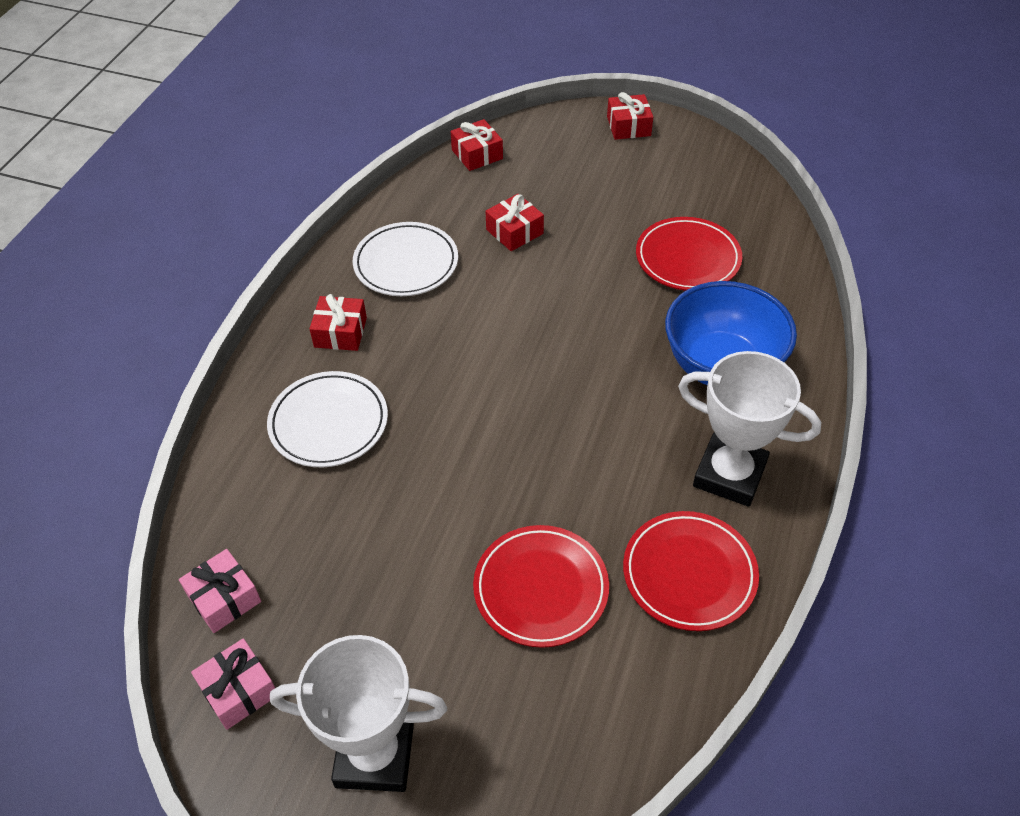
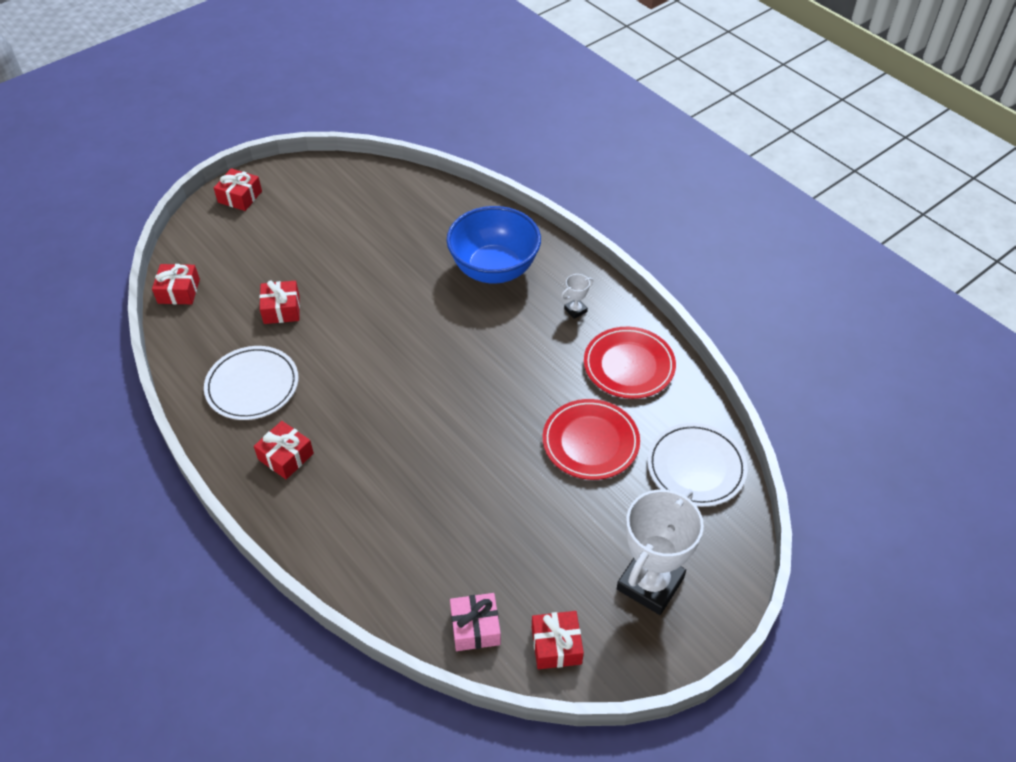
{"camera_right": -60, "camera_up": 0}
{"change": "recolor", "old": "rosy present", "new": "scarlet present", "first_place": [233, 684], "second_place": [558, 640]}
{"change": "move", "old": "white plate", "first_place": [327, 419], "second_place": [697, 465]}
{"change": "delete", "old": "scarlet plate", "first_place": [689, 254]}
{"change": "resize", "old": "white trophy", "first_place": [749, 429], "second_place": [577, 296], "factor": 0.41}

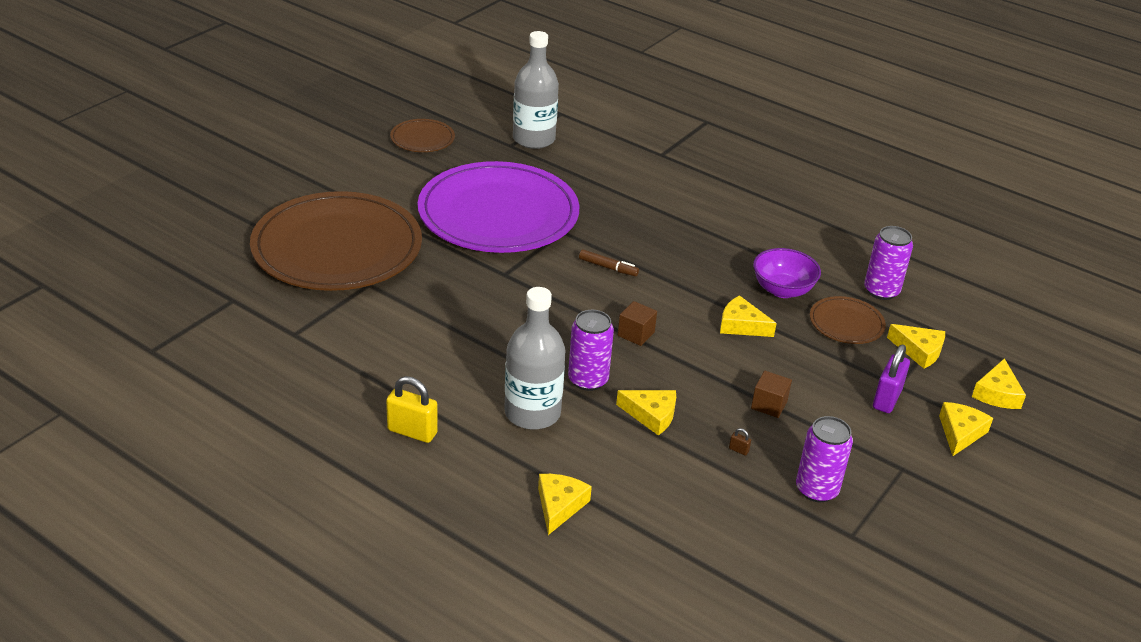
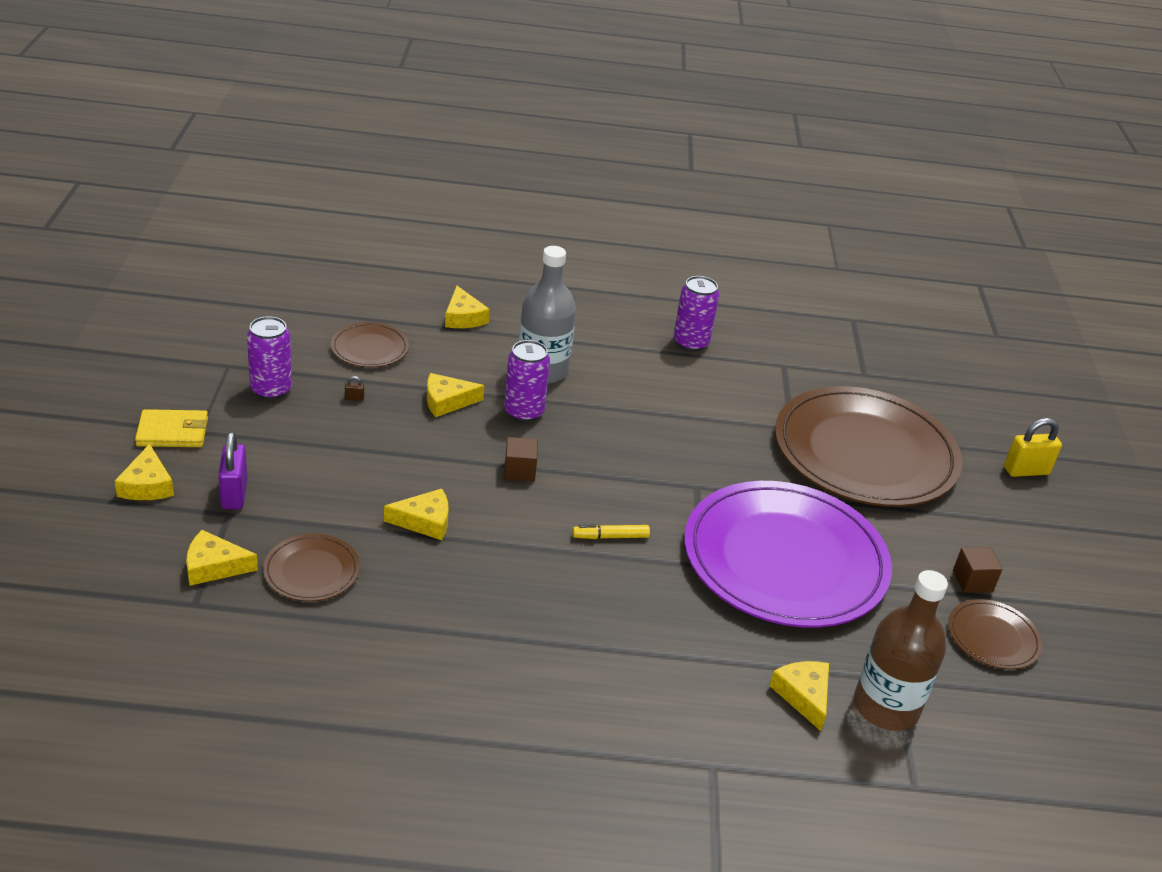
{"camera_right": 145, "camera_up": 0}
{"change": "move", "old": "yellow lock", "first_place": [412, 409], "second_place": [1033, 447]}
{"change": "recolor", "old": "grey flask", "new": "russet flask", "first_place": [536, 90], "second_place": [901, 650]}
{"change": "recolor", "old": "russet felt pen", "new": "yellow felt pen", "first_place": [609, 262], "second_place": [611, 532]}
{"change": "move", "old": "russet cube", "first_place": [771, 394], "second_place": [978, 570]}
{"change": "delete", "old": "violet bowl", "first_place": [787, 273]}
{"change": "move", "old": "violet tin", "first_place": [888, 263], "second_place": [696, 314]}
{"change": "move", "old": "yellow cheese", "first_place": [999, 383], "second_place": [799, 696]}
{"change": "insert", "new": "yellow billfold", "second_place": [171, 428]}
{"change": "insert", "new": "russet plate", "second_place": [370, 344]}

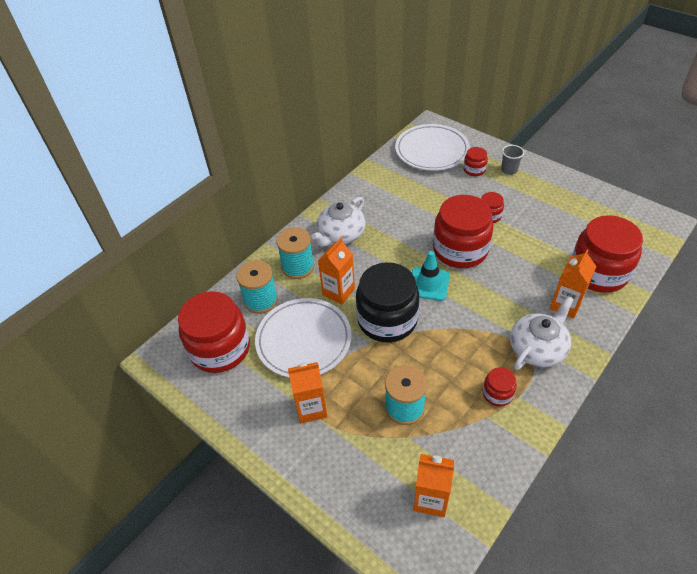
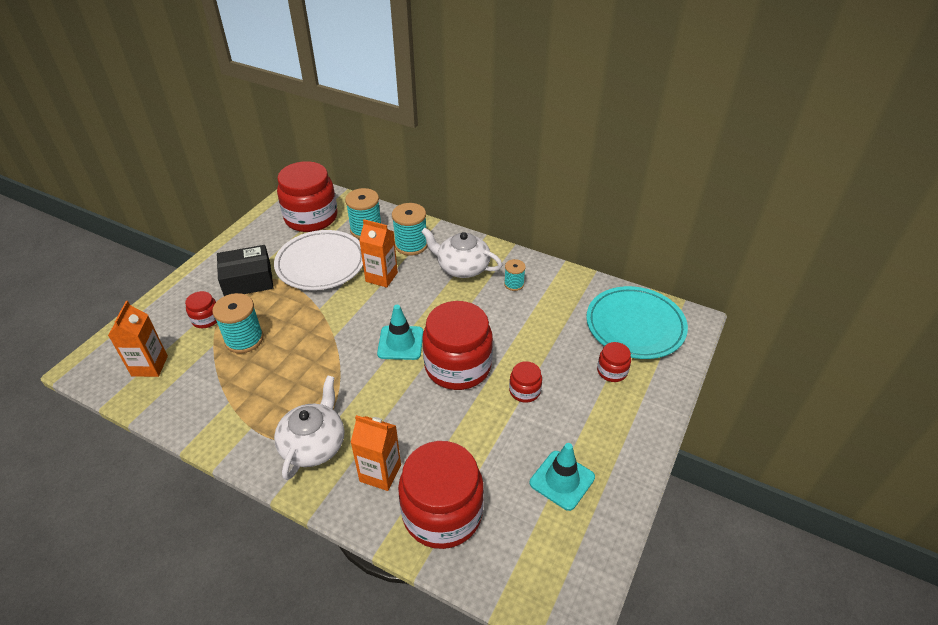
{"camera_right": 75, "camera_up": -5}
{"change": "replace", "old": "orange carton", "new": "black box", "first_place": [308, 392], "second_place": [245, 270]}
{"change": "delete", "old": "black preserve jar", "first_place": [387, 302]}
{"change": "recolor", "old": "white plate", "new": "teal plate", "first_place": [432, 147], "second_place": [637, 322]}
{"change": "move", "old": "scarlet preserve jar", "first_place": [500, 387], "second_place": [201, 309]}
{"change": "delete", "old": "grey tumbler", "first_place": [512, 160]}
{"change": "rotate", "old": "white tea pot", "first_place": [542, 333], "second_place": [309, 427], "degrees": -105}
{"change": "insert", "new": "teal reel of thread", "second_place": [515, 275]}
{"change": "insert", "new": "teal traffic cone", "second_place": [562, 477]}

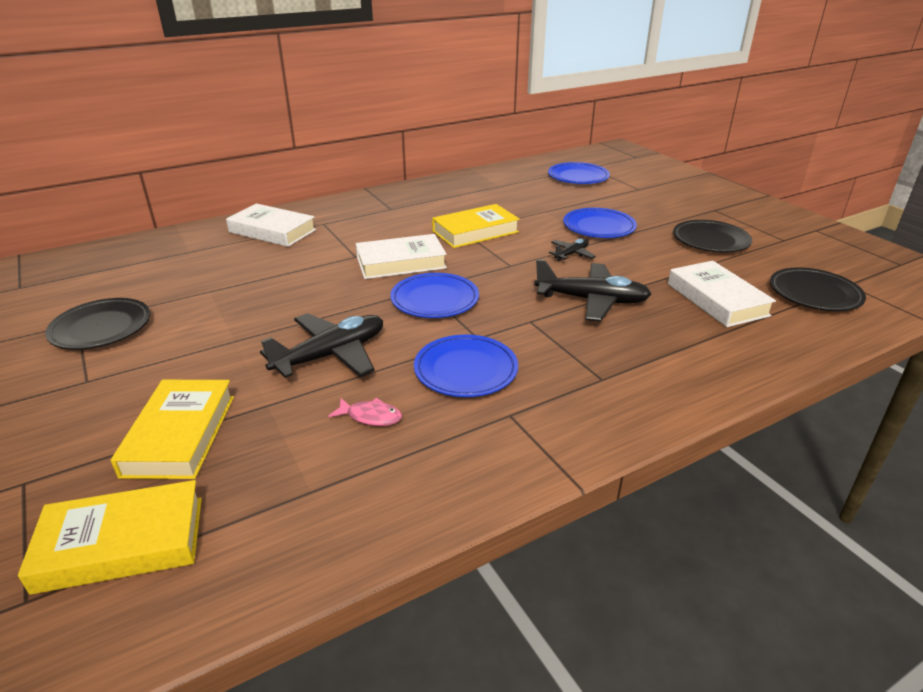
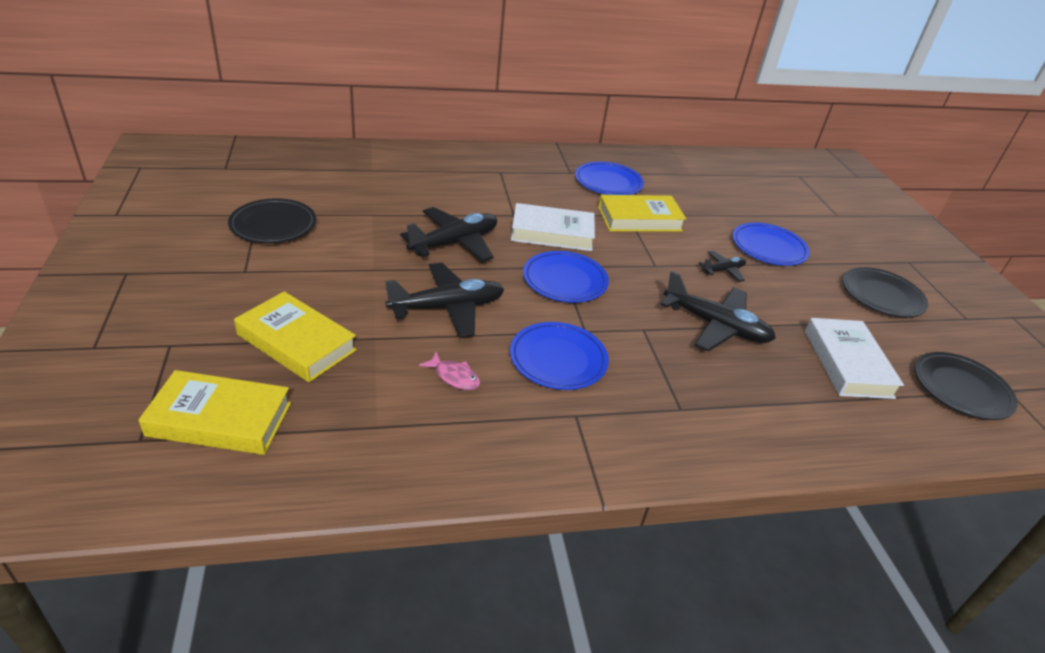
{"camera_right": 15, "camera_up": 5}
{"change": "rotate", "old": "yellow hardcover", "first_place": [172, 429], "second_place": [295, 336], "degrees": -75}
{"change": "delete", "old": "white hardcover", "first_place": [271, 225]}
{"change": "move", "old": "cobalt plate", "first_place": [579, 173], "second_place": [609, 178]}
{"change": "insert", "new": "black toy plane", "second_place": [448, 234]}

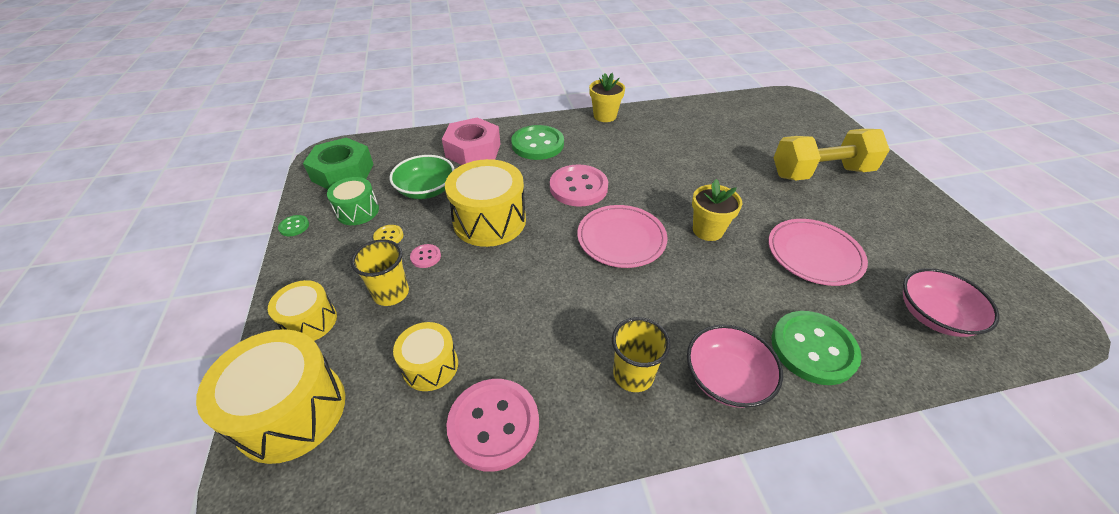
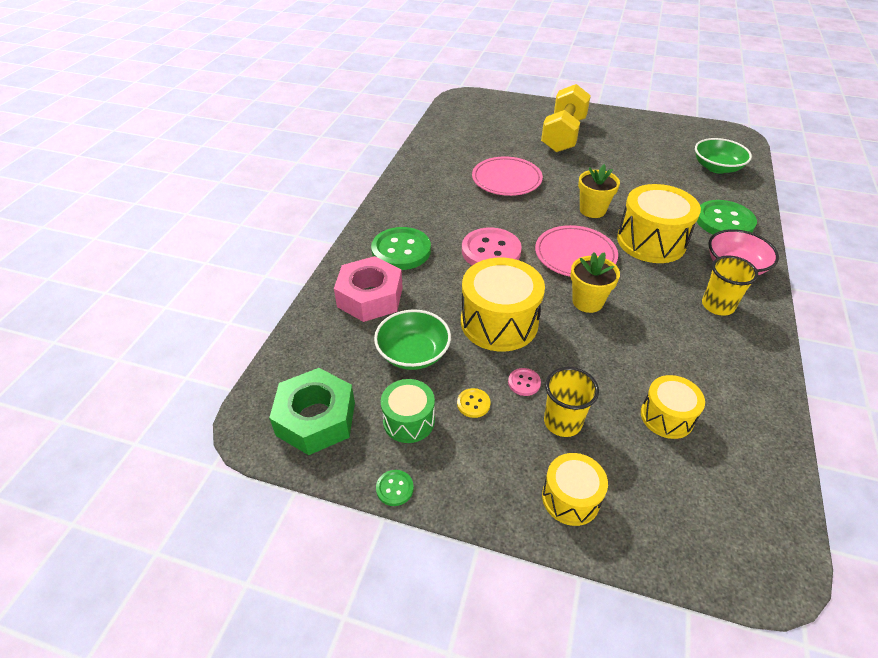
{"camera_right": -60, "camera_up": 0}
{"change": "move", "old": "yellow snare drum", "first_place": [270, 396], "second_place": [659, 223]}
{"change": "delete", "old": "rosy sewing button", "first_place": [492, 425]}
{"change": "move", "old": "yellow potted plant", "first_place": [607, 97], "second_place": [595, 282]}
{"change": "move", "old": "rosy plate", "first_place": [818, 252], "second_place": [507, 176]}
{"change": "recolor", "old": "rosy bowl", "new": "green bowl", "first_place": [951, 302], "second_place": [723, 156]}

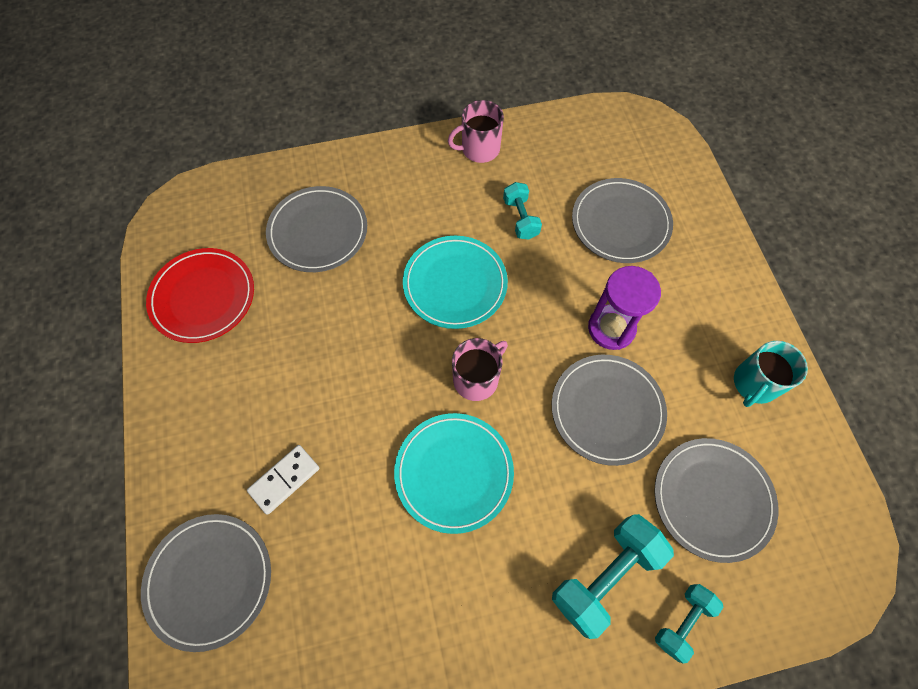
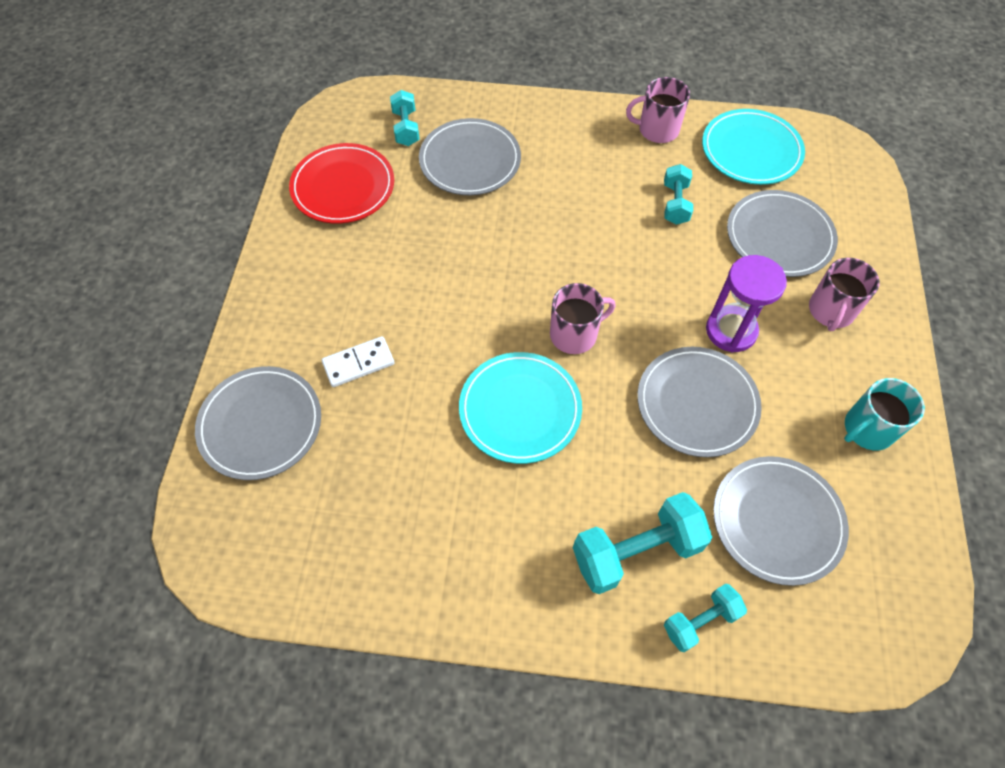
{"camera_right": 20, "camera_up": -5}
{"change": "move", "old": "teal plate", "first_place": [455, 282], "second_place": [753, 147]}
{"change": "insert", "new": "teal free weight", "second_place": [405, 118]}
{"change": "insert", "new": "rosy mug", "second_place": [844, 294]}

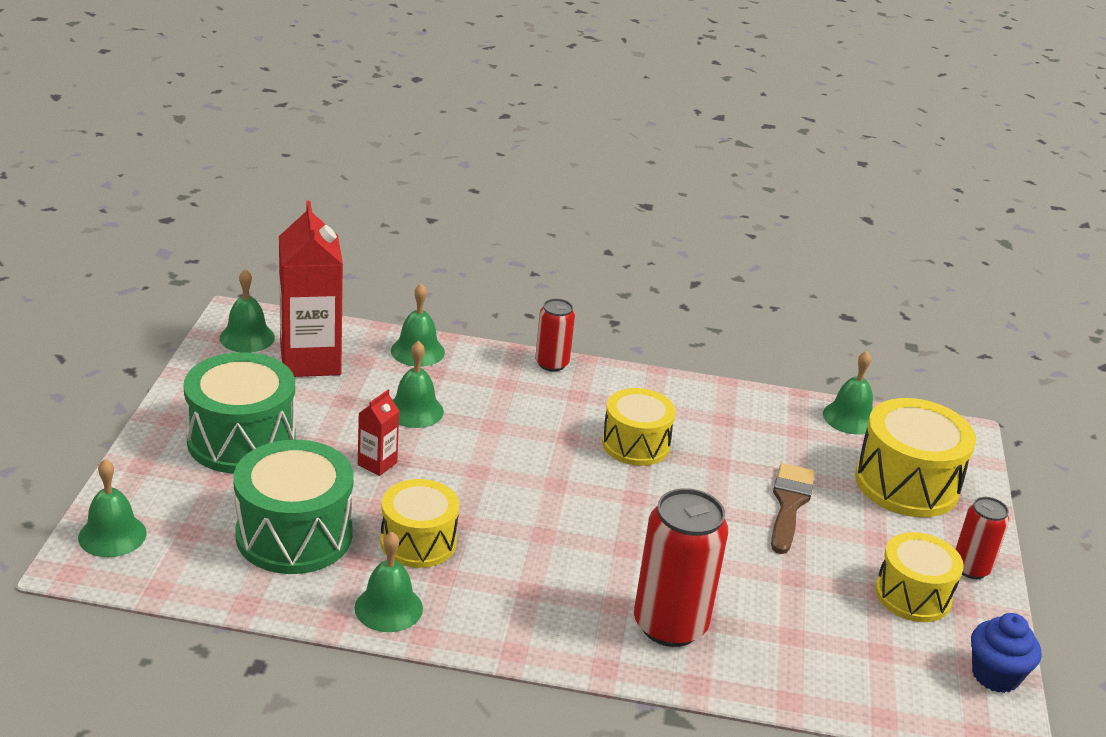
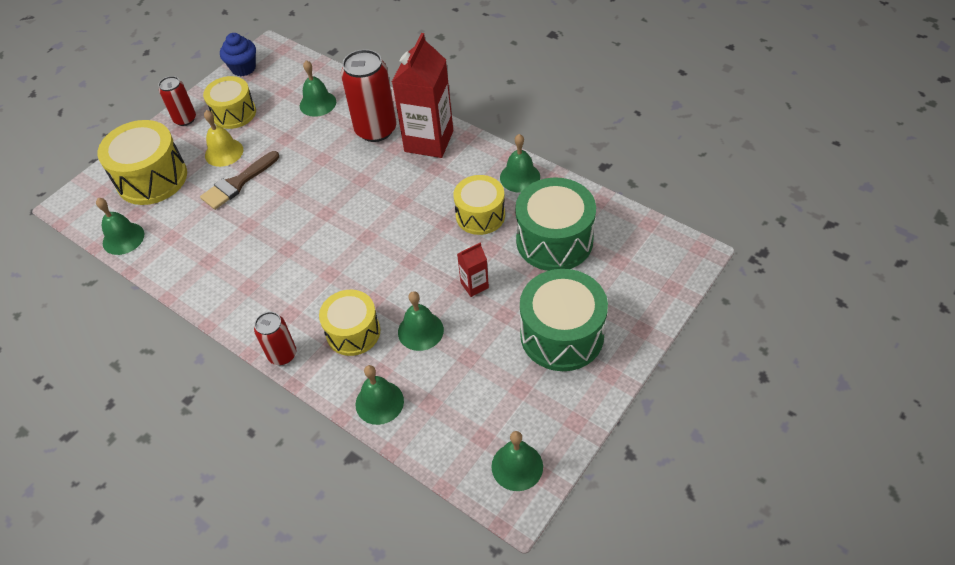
{"camera_right": -145, "camera_up": 20}
{"change": "move", "old": "green school bell", "first_place": [112, 508], "second_place": [318, 88]}
{"change": "move", "old": "scarlet carton", "first_place": [311, 289], "second_place": [422, 95]}
{"change": "move", "old": "yellow snare drum", "first_place": [639, 427], "second_place": [349, 323]}
{"change": "insert", "new": "yellow school bell", "second_place": [223, 138]}

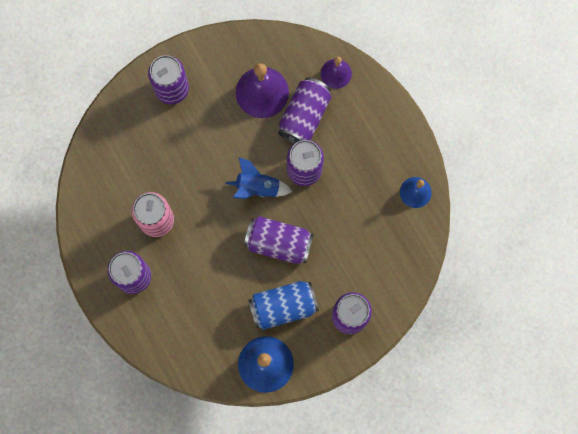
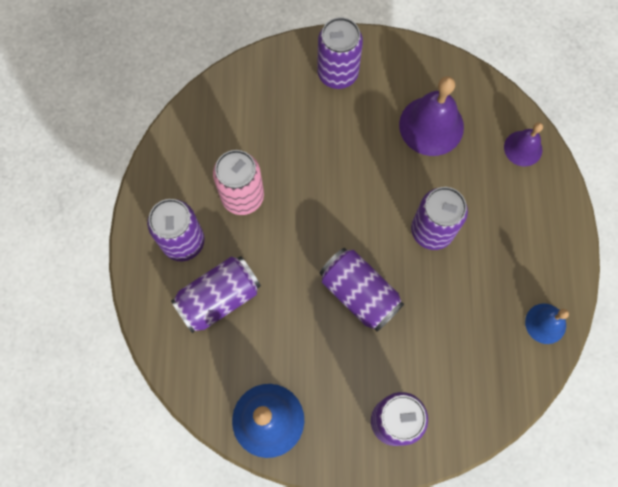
{"camera_right": 30, "camera_up": -5}
{"change": "delete", "old": "cobalt toy rocket", "first_place": [259, 178]}
{"change": "delete", "old": "cobalt tin", "first_place": [283, 305]}
{"change": "move", "old": "violet tin", "first_place": [304, 110], "second_place": [216, 294]}

